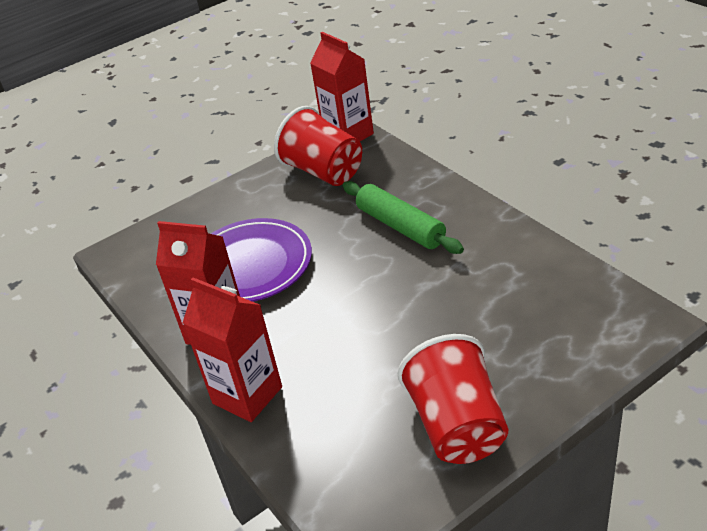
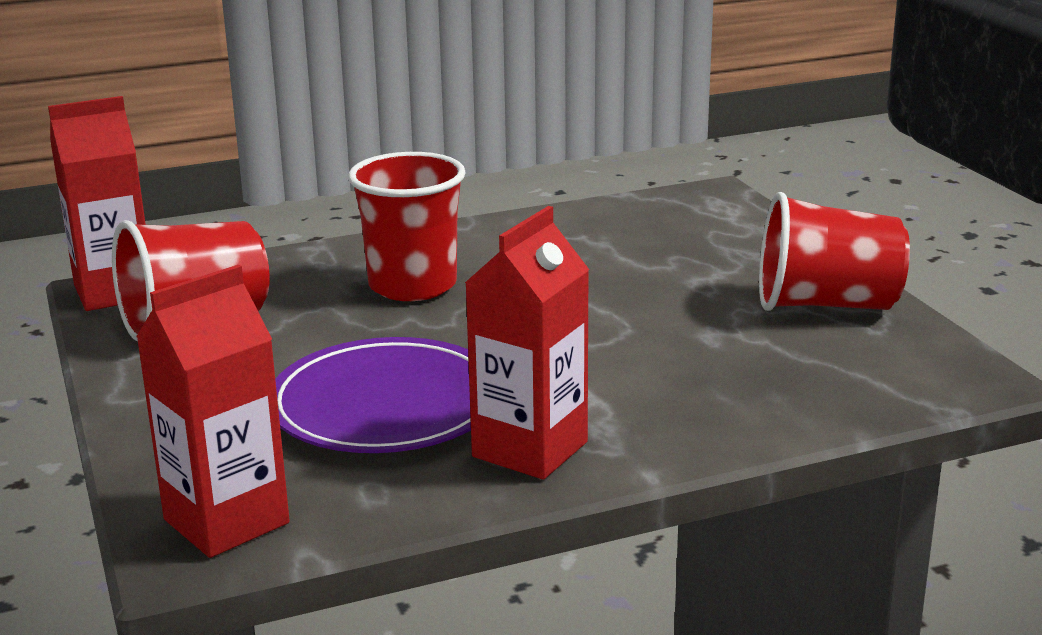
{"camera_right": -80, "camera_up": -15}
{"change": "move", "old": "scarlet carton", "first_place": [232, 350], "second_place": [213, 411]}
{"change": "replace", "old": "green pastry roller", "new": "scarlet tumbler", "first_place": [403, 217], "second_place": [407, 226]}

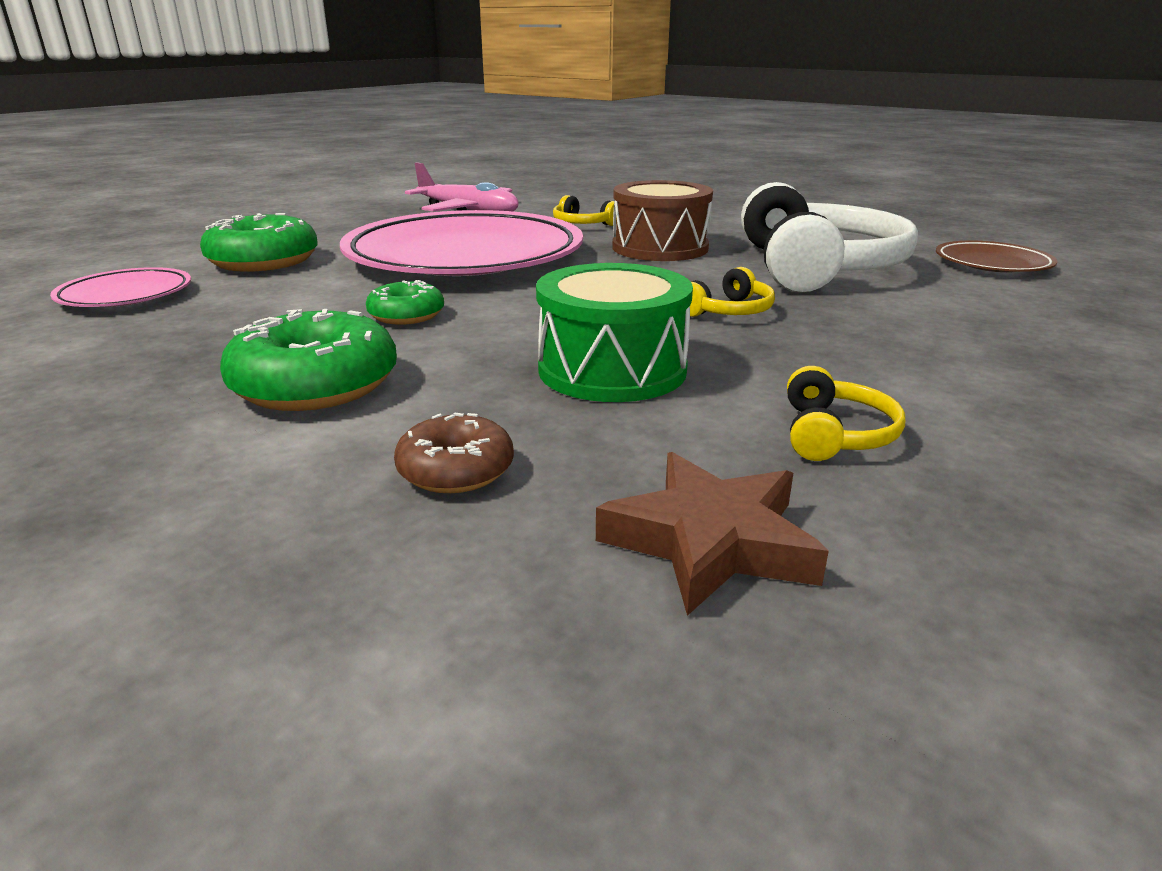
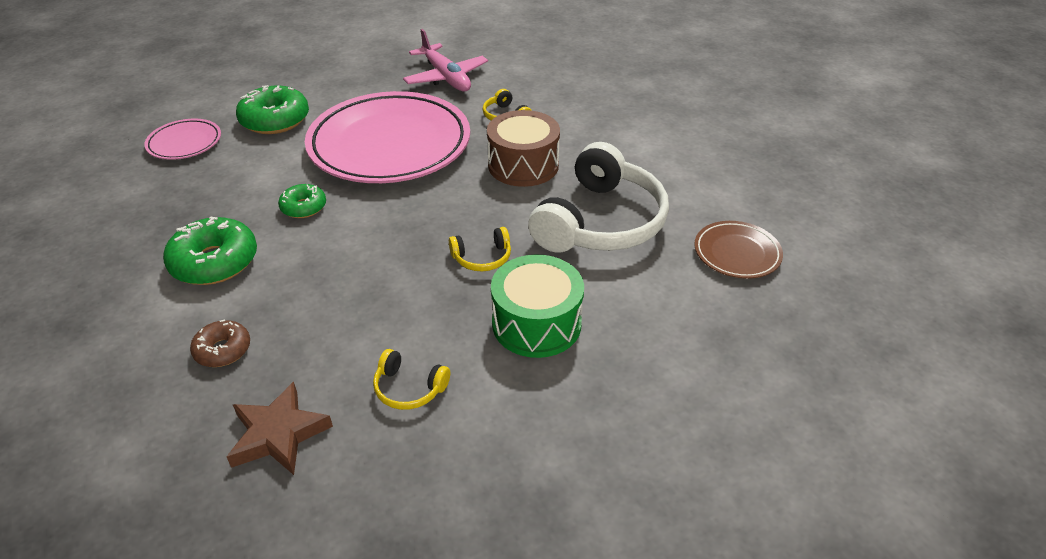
{"camera_right": 25, "camera_up": 15}
{"change": "move", "old": "green snare drum", "first_place": [614, 332], "second_place": [537, 306]}
{"change": "rotate", "old": "yellow over-ear headphones", "first_place": [846, 413], "second_place": [411, 379], "degrees": 75}

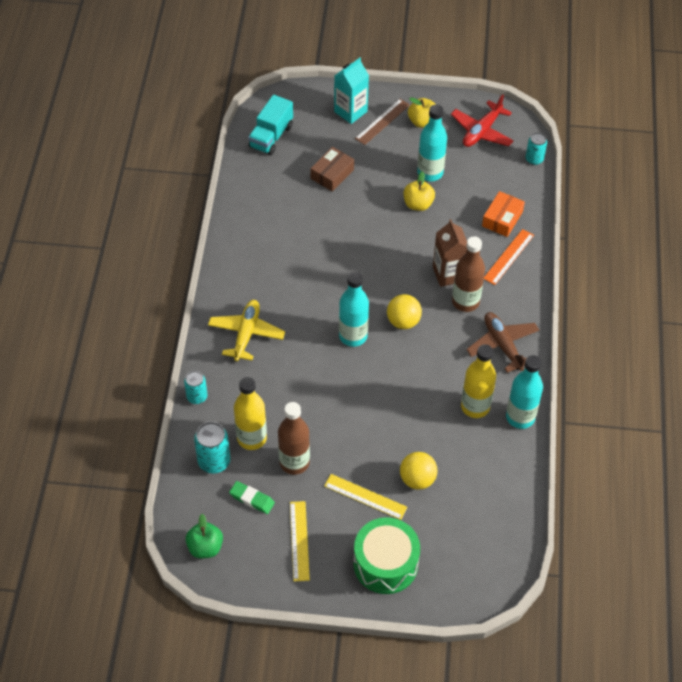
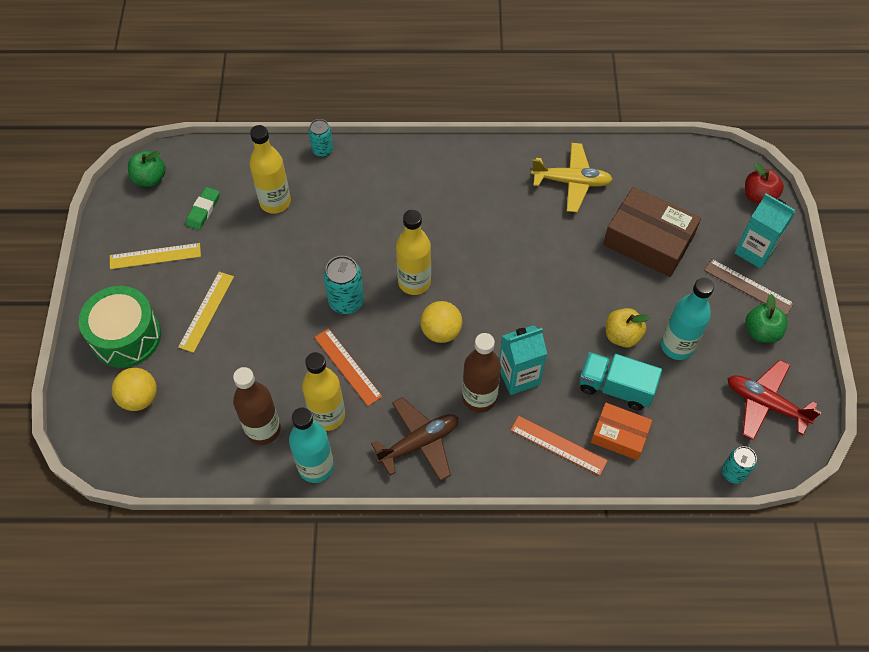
{"camera_right": 85, "camera_up": 5}
{"change": "move", "old": "teal tin", "first_place": [212, 448], "second_place": [343, 285]}
{"change": "move", "old": "yellow toy plane", "first_place": [246, 330], "second_place": [572, 177]}
{"change": "move", "old": "teal truck", "first_place": [270, 125], "second_place": [621, 381]}
{"change": "move", "old": "russet flask", "first_place": [294, 438], "second_place": [257, 406]}
{"change": "resize", "old": "russet box", "first_place": [332, 169], "second_place": [652, 232], "factor": 1.67}
{"change": "recolor", "old": "teal flask", "new": "yellow flask", "first_place": [354, 309], "second_place": [413, 252]}
{"change": "move", "old": "yellow ball", "first_place": [419, 471], "second_place": [134, 389]}
{"change": "recolor", "old": "yellow apple fruit", "new": "green apple fruit", "first_place": [422, 113], "second_place": [766, 318]}
{"change": "recolor", "old": "russet carton", "new": "teal carton", "first_place": [450, 253], "second_place": [523, 360]}
{"change": "insert", "new": "orange measuring stick", "second_place": [348, 367]}
{"change": "insert", "new": "scarlet apple fruit", "second_place": [764, 183]}

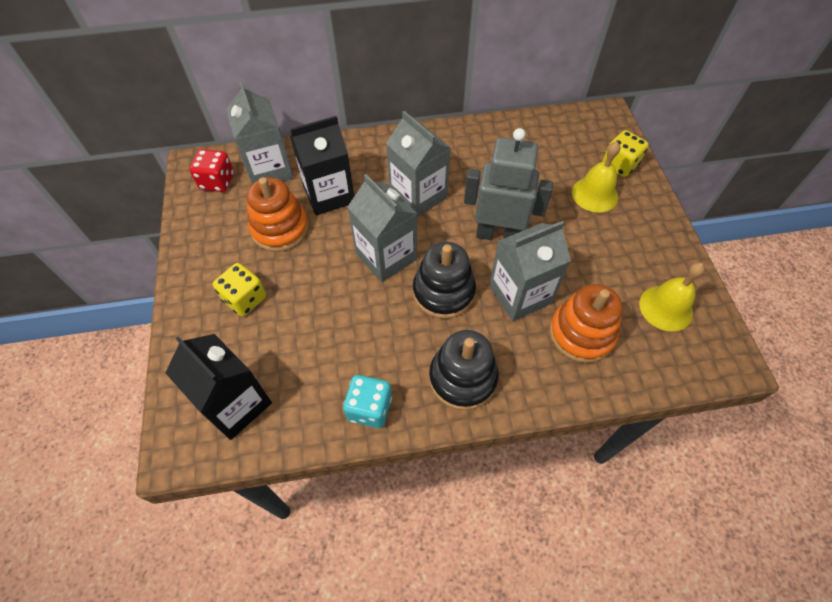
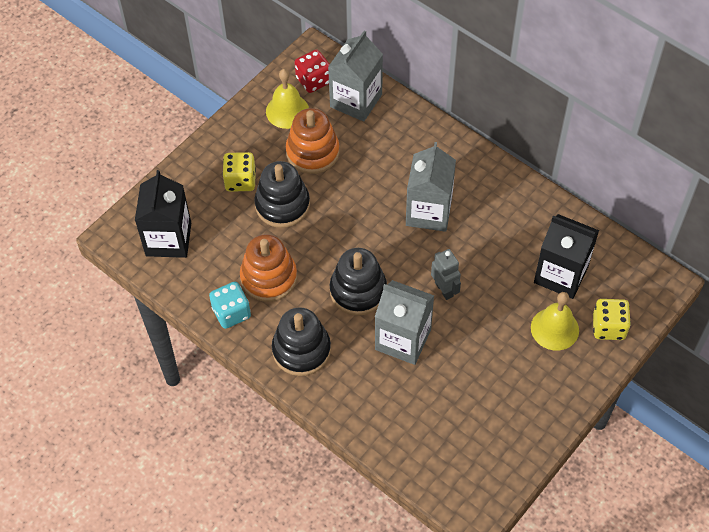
{"camera_right": 50, "camera_up": 0}
{"change": "move", "old": "black carton", "first_place": [322, 165], "second_place": [566, 256]}
{"change": "delete", "old": "grey carton", "first_place": [382, 228]}
{"change": "resize", "old": "grey robot", "first_place": [508, 184], "second_place": [446, 274], "factor": 0.55}
{"change": "move", "old": "orange ring stacker", "first_place": [586, 323], "second_place": [268, 268]}
{"change": "move", "old": "yellow school bell", "first_place": [672, 297], "second_place": [287, 99]}
{"change": "insert", "new": "black ring stacker", "second_place": [282, 194]}

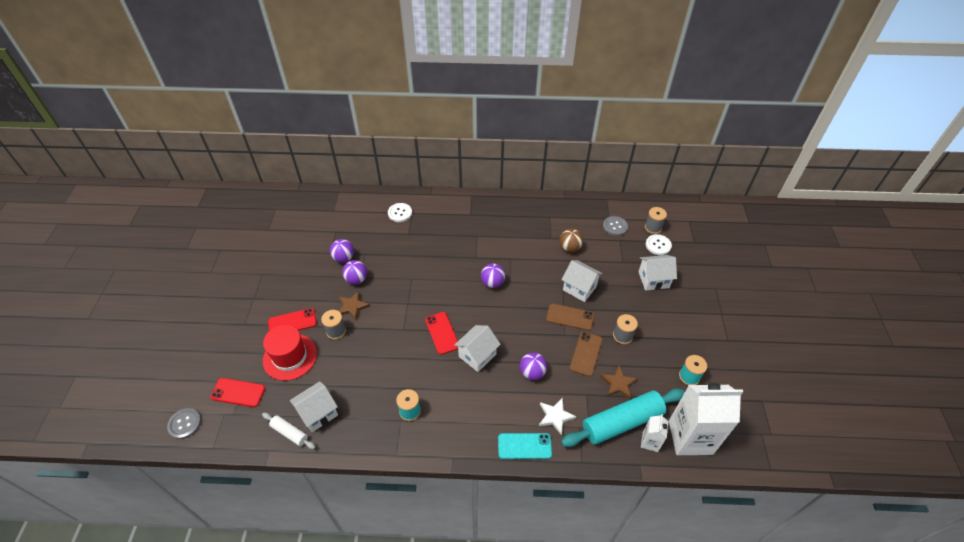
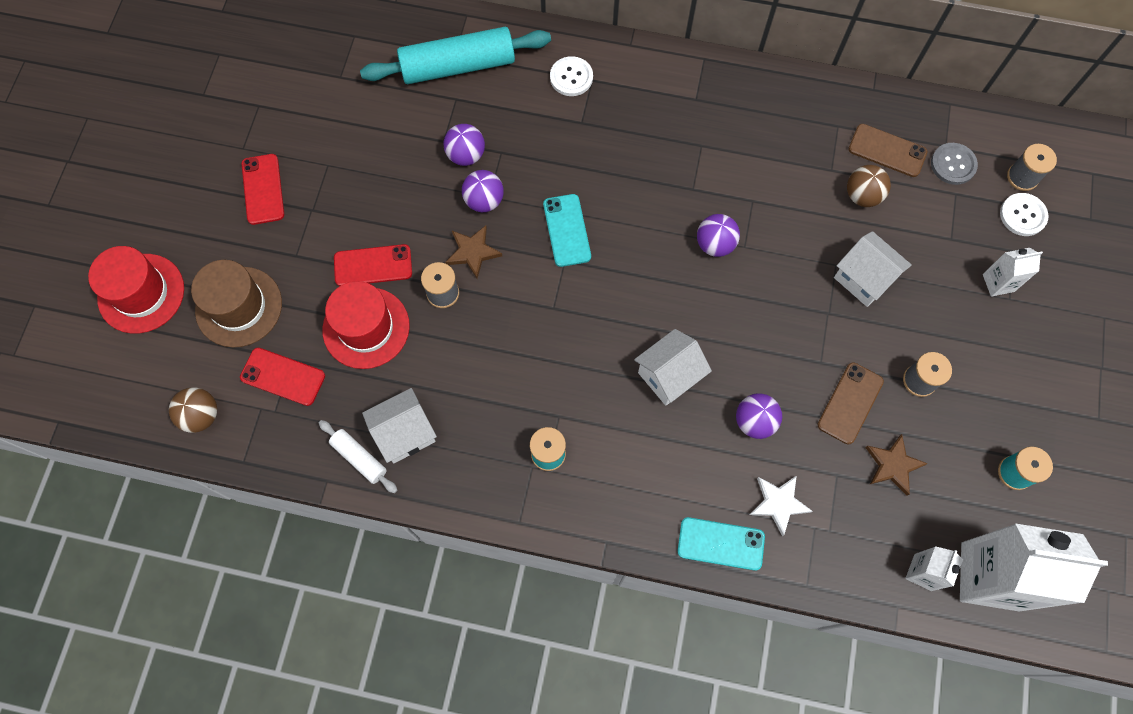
{"camera_right": 10, "camera_up": 20}
{"change": "replace", "old": "grey sewing button", "new": "russet ball", "first_place": [184, 423], "second_place": [193, 410]}
{"change": "move", "old": "scarlet mobile phone", "first_place": [441, 333], "second_place": [263, 189]}
{"change": "move", "old": "russet mobile phone", "first_place": [570, 317], "second_place": [888, 150]}
{"change": "move", "old": "teal pastry roller", "first_place": [623, 418], "second_place": [455, 55]}
{"change": "replace", "old": "white house", "new": "white carton", "first_place": [657, 273], "second_place": [1013, 272]}
{"change": "insert", "new": "scarlet hat", "second_place": [136, 290]}
{"change": "insert", "new": "russet hat", "second_place": [236, 304]}
{"change": "insert", "new": "teal mobile phone", "second_place": [567, 230]}

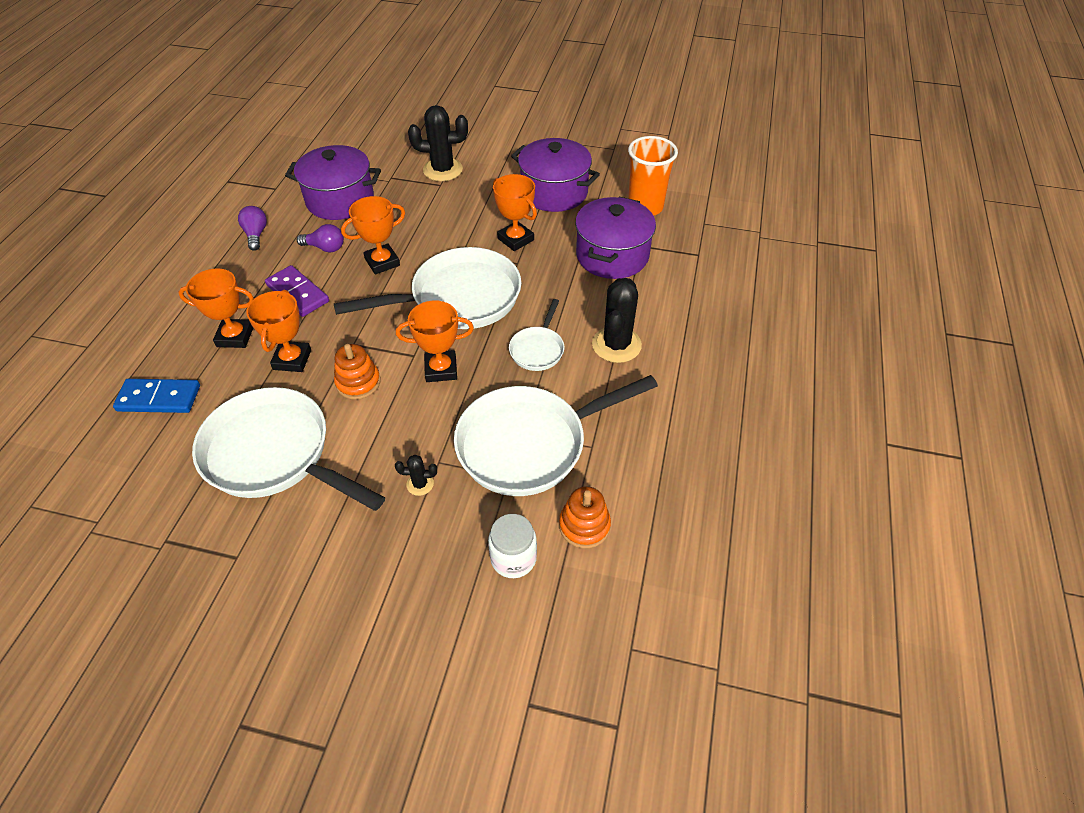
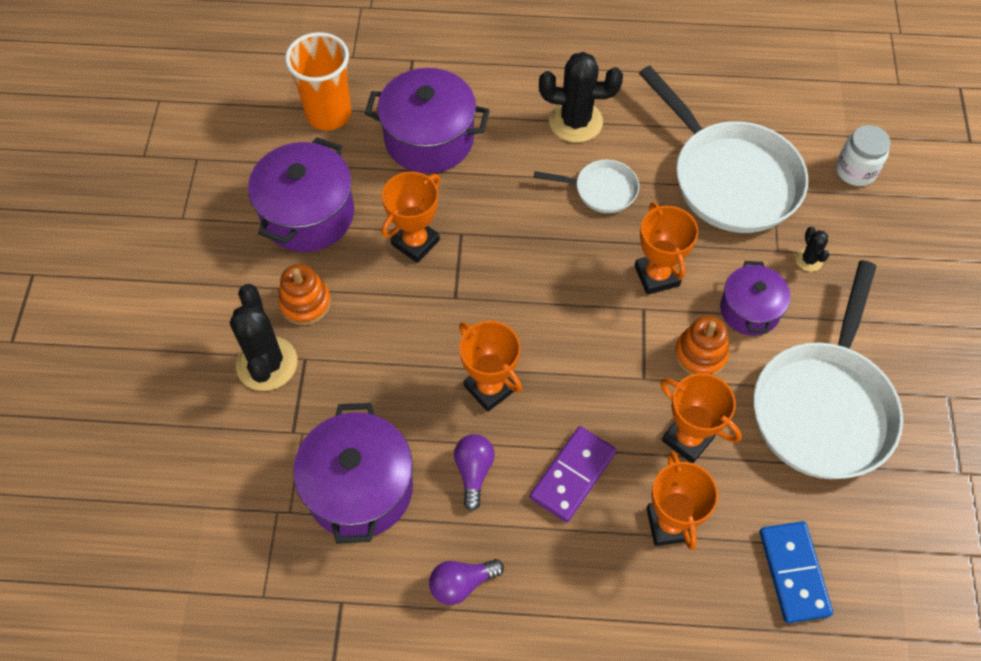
{"camera_right": -100, "camera_up": 10}
{"change": "rotate", "old": "orange trophy", "first_place": [278, 331], "second_place": [701, 418], "degrees": 45}
{"change": "delete", "old": "white frying pan", "first_place": [428, 288]}
{"change": "move", "old": "orange ring stacker", "first_place": [585, 517], "second_place": [304, 294]}
{"change": "insert", "new": "violet cooking pot", "second_place": [755, 298]}

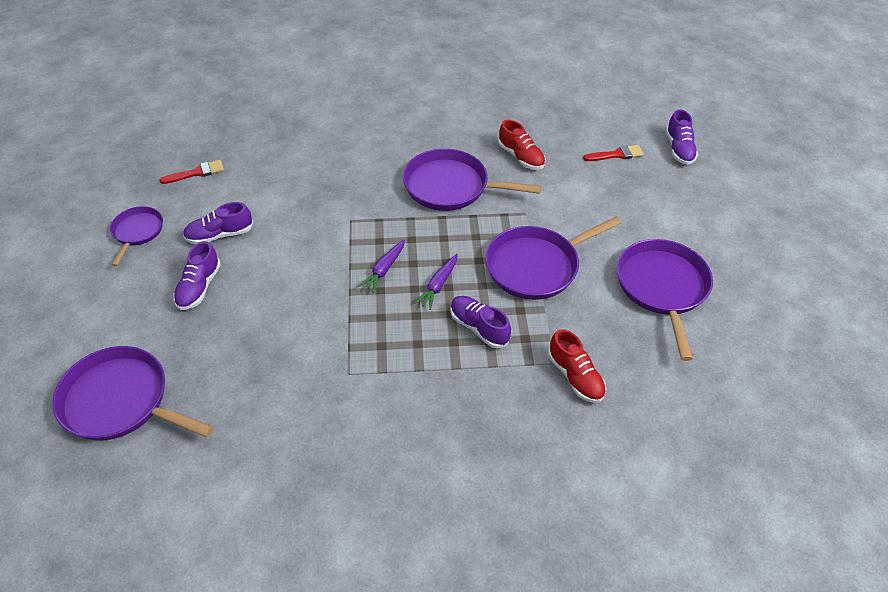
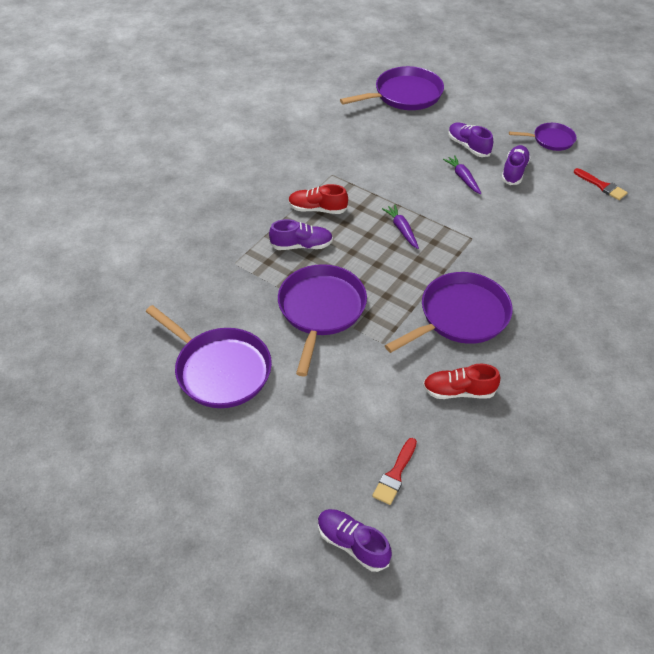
{"camera_right": 130, "camera_up": 0}
{"change": "rotate", "old": "violet frying pan", "first_place": [136, 236], "second_place": [543, 137], "degrees": -45}
{"change": "rotate", "old": "scarlet paint brush", "first_place": [191, 172], "second_place": [601, 184], "degrees": -60}
{"change": "move", "old": "violet root vegetable", "first_place": [436, 282], "second_place": [462, 174]}
{"change": "move", "old": "scarlet shoe", "first_place": [577, 366], "second_place": [318, 199]}

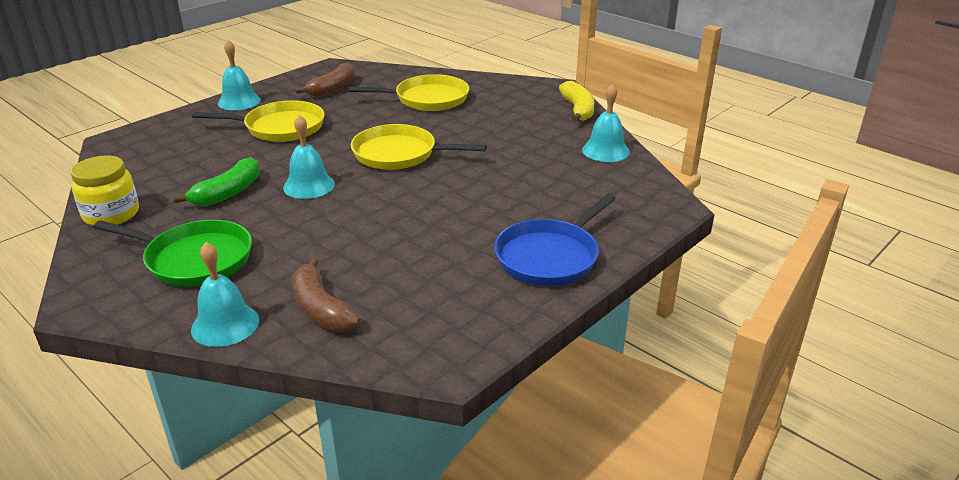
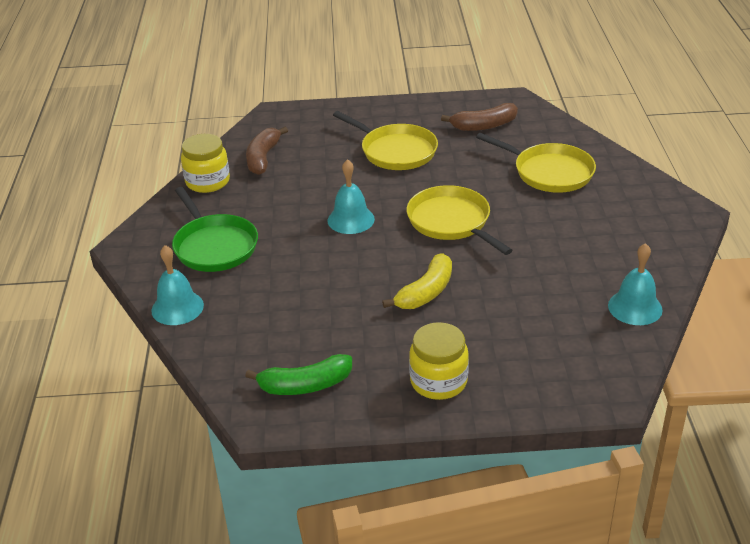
{"camera_right": 45, "camera_up": 5}
{"change": "move", "old": "green banana", "first_place": [216, 181], "second_place": [298, 374]}
{"change": "delete", "old": "teal school bell", "first_place": [239, 75]}
{"change": "move", "old": "russet banana", "first_place": [326, 294], "second_place": [267, 151]}
{"change": "replace", "old": "cobalt frying pan", "new": "yellow preserve jar", "first_place": [555, 240], "second_place": [439, 361]}
{"change": "move", "old": "yellow banana", "first_place": [577, 101], "second_place": [417, 281]}

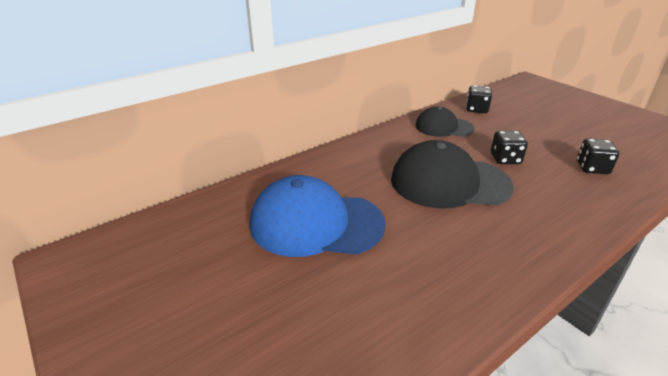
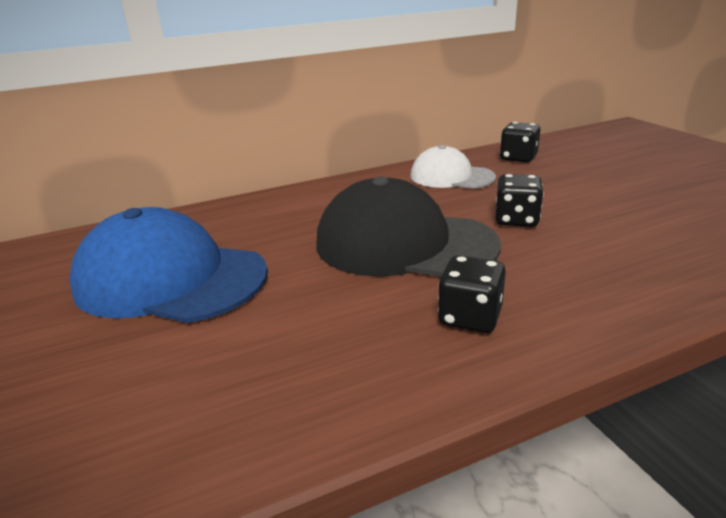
{"camera_right": 15, "camera_up": -5}
{"change": "recolor", "old": "black cap", "new": "white cap", "first_place": [444, 121], "second_place": [453, 167]}
{"change": "move", "old": "black dice", "first_place": [598, 156], "second_place": [472, 294]}

